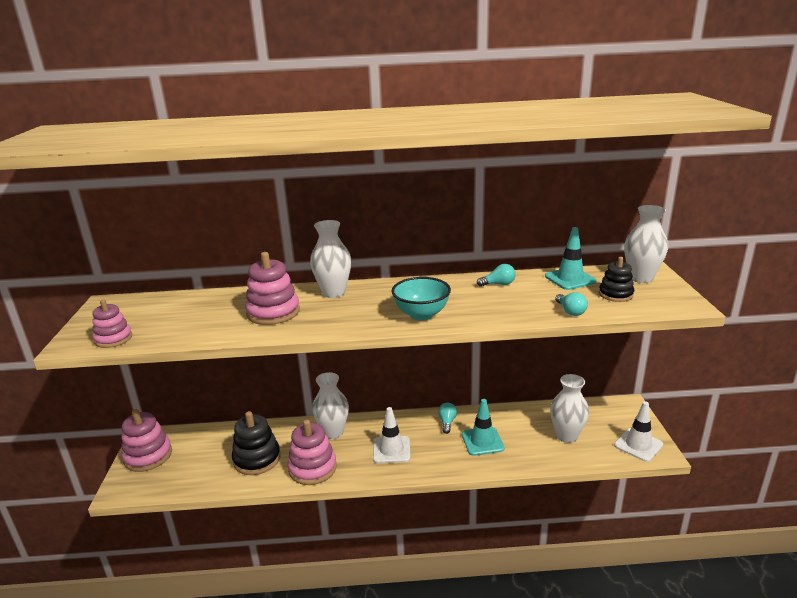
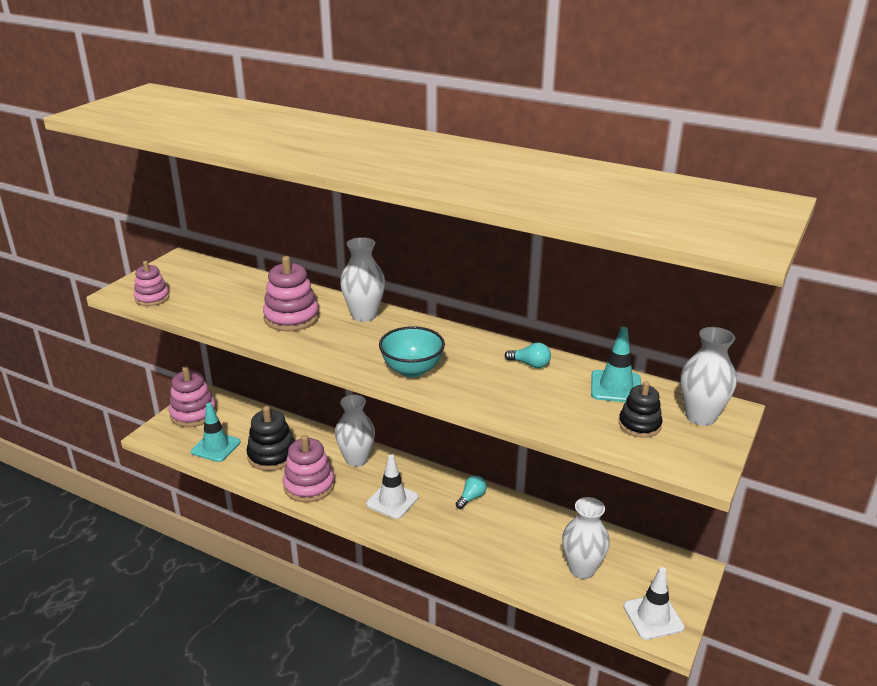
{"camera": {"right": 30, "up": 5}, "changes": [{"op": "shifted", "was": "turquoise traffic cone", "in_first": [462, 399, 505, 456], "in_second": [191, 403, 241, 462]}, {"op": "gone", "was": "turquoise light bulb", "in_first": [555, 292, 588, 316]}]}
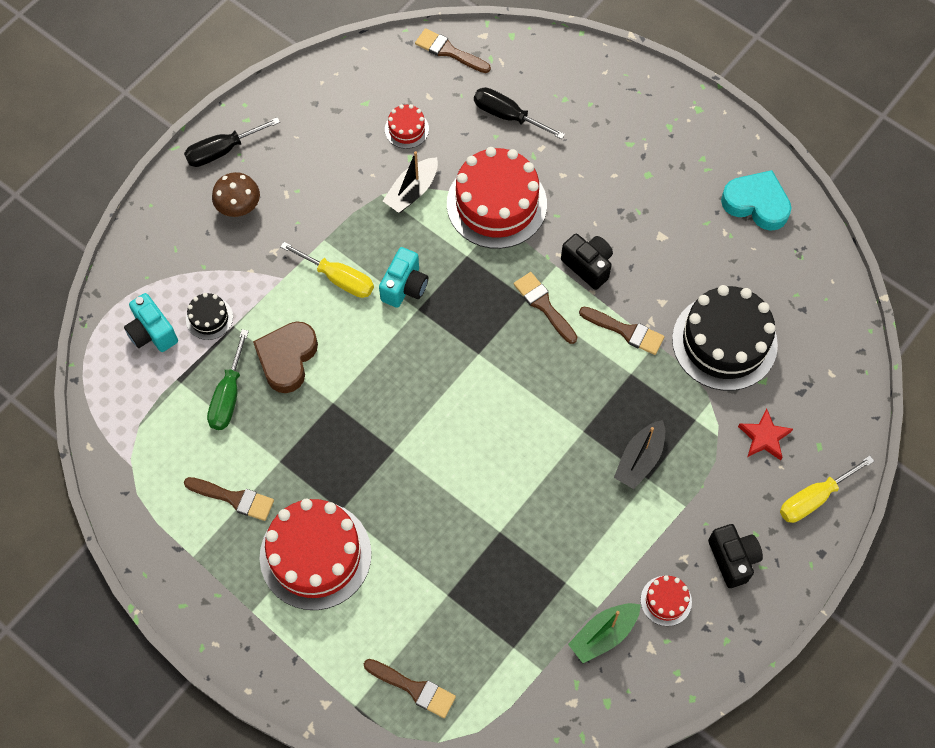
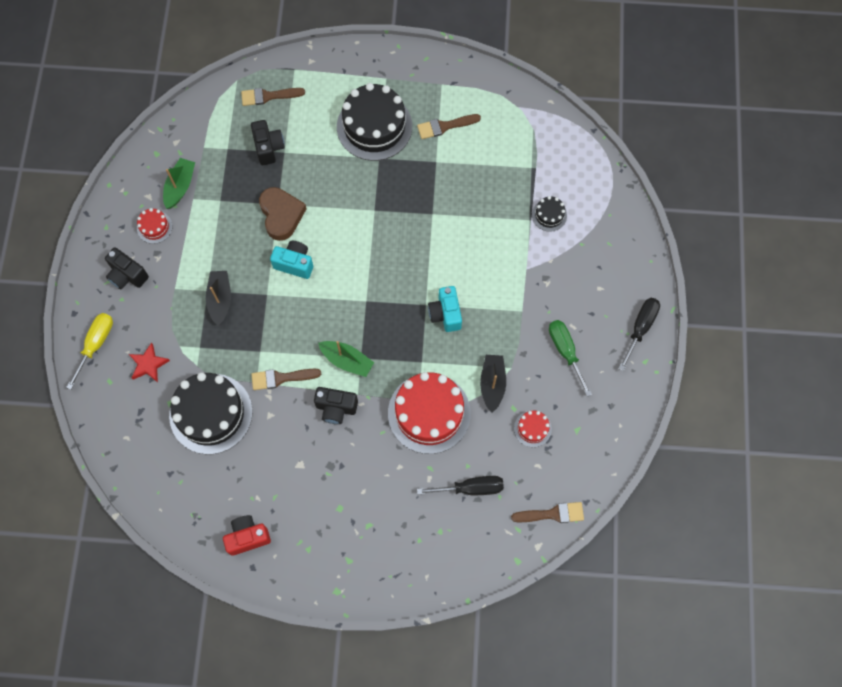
{"camera": {"right": 145, "up": 5}, "changes": [{"op": "shifted", "was": "turquoise camera", "in_first": [124, 293, 178, 352], "in_second": [270, 241, 313, 279]}, {"op": "shifted", "was": "green screwdriver", "in_first": [207, 329, 249, 430], "in_second": [549, 320, 592, 397]}, {"op": "gone", "was": "brown mushroom", "in_first": [212, 172, 260, 217]}, {"op": "shifted", "was": "brown heart", "in_first": [253, 322, 318, 393], "in_second": [259, 187, 306, 241]}, {"op": "repainted", "was": "red cake", "now": "black cake", "in_first": [260, 499, 371, 610], "in_second": [337, 83, 412, 161]}, {"op": "gone", "was": "yellow screwdriver", "in_first": [280, 242, 374, 298]}, {"op": "swapped", "was": "brown brush", "now": "green boat", "in_first": [514, 272, 577, 344], "in_second": [318, 341, 374, 377]}, {"op": "swapped", "was": "turquoise heart", "now": "red camera", "in_first": [721, 170, 792, 231], "in_second": [223, 515, 271, 556]}, {"op": "new", "now": "black camera", "in_second": [251, 120, 285, 165]}]}
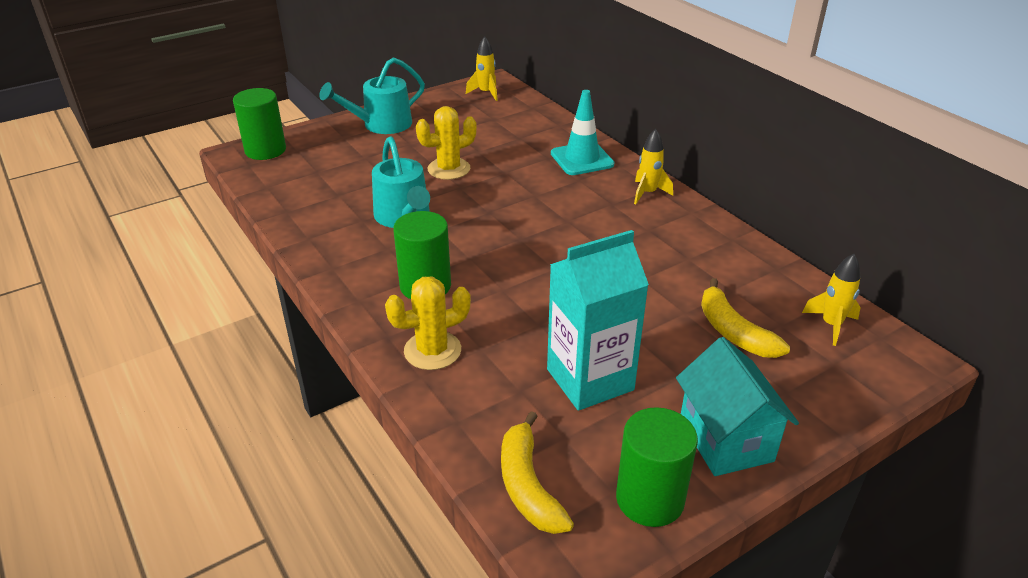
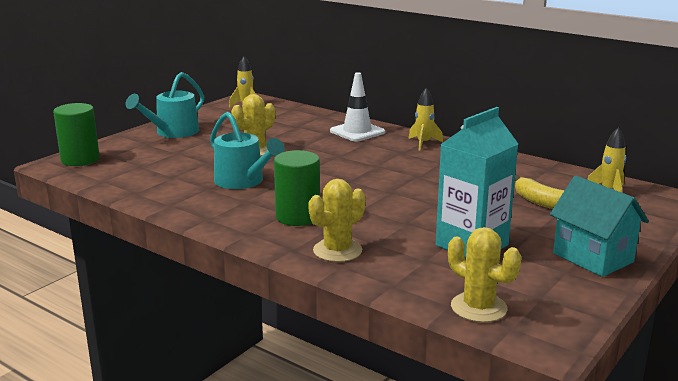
{"camera": {"right": -20, "up": -15}, "changes": [{"op": "swapped", "was": "yellow banana", "now": "yellow cactus", "in_first": [501, 411, 574, 534], "in_second": [448, 227, 521, 322]}, {"op": "repainted", "was": "turquoise traffic cone", "now": "white traffic cone", "in_first": [551, 90, 614, 175], "in_second": [330, 72, 385, 141]}, {"op": "gone", "was": "green cylinder", "in_first": [616, 407, 698, 527]}]}
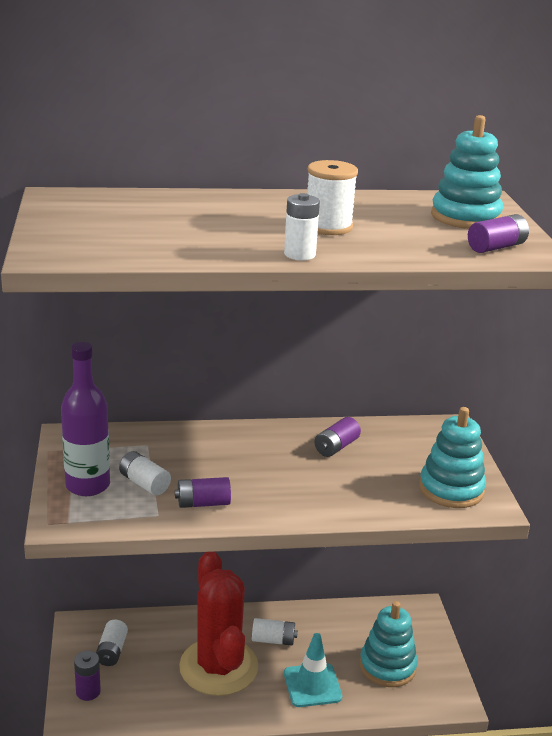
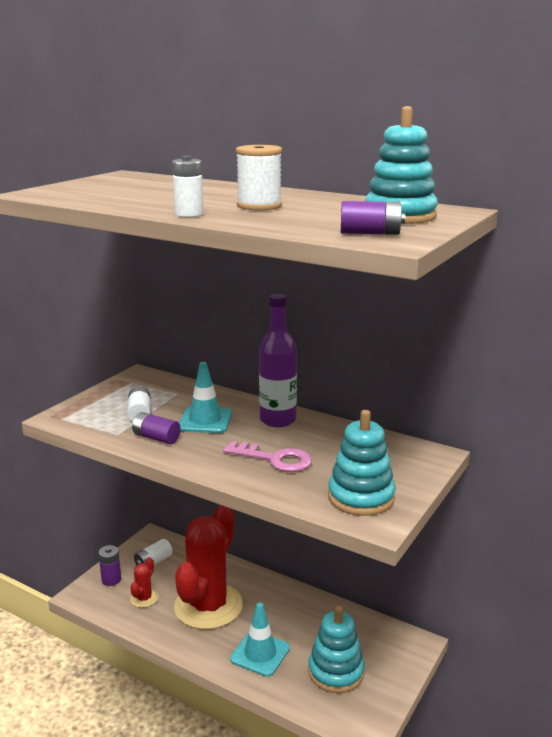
{"camera": {"right": 40, "up": -5}, "changes": [{"op": "shifted", "was": "purple bottle", "in_first": [61, 342, 110, 496], "in_second": [259, 294, 297, 427]}, {"op": "gone", "was": "white battery", "in_first": [252, 618, 298, 646]}, {"op": "gone", "was": "purple battery", "in_first": [314, 417, 361, 457]}, {"op": "new", "now": "red cactus", "in_second": [130, 557, 158, 608]}, {"op": "new", "now": "turquoise traffic cone", "in_second": [179, 362, 232, 433]}, {"op": "new", "now": "pink key", "in_second": [223, 442, 312, 472]}]}
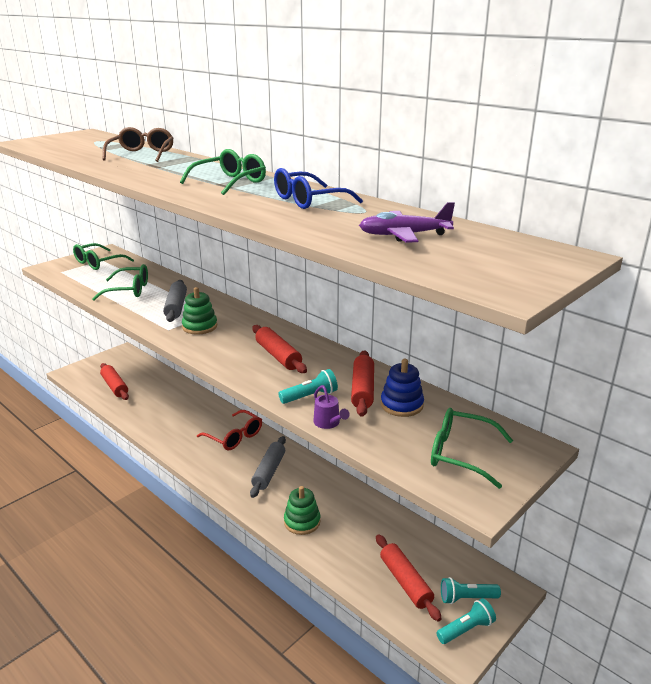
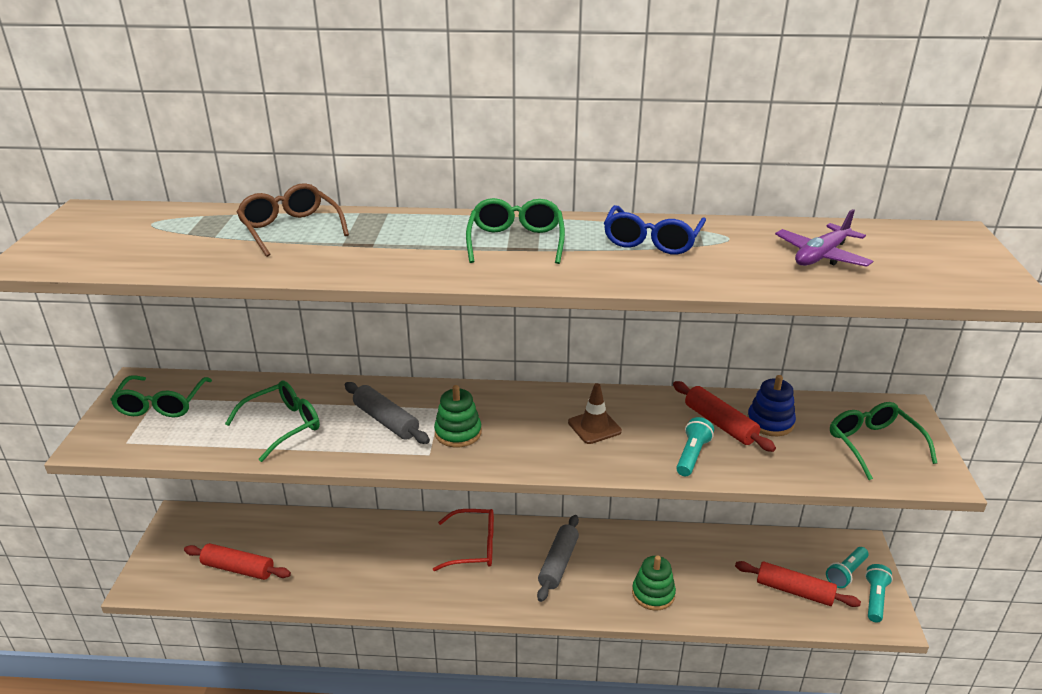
{"camera": {"right": -40, "up": 5}, "changes": [{"op": "rotated", "was": "grey rolling pin", "in_first": [250, 436, 286, 498], "in_second": [537, 515, 579, 602], "clockwise": 45}, {"op": "swapped", "was": "red rolling pin", "now": "brown traffic cone", "in_first": [252, 325, 307, 373], "in_second": [568, 383, 622, 444]}, {"op": "gone", "was": "purple watering can", "in_first": [313, 385, 350, 429]}, {"op": "rotated", "was": "green glasses", "in_first": [431, 408, 513, 489], "in_second": [830, 402, 937, 480], "clockwise": 90}]}
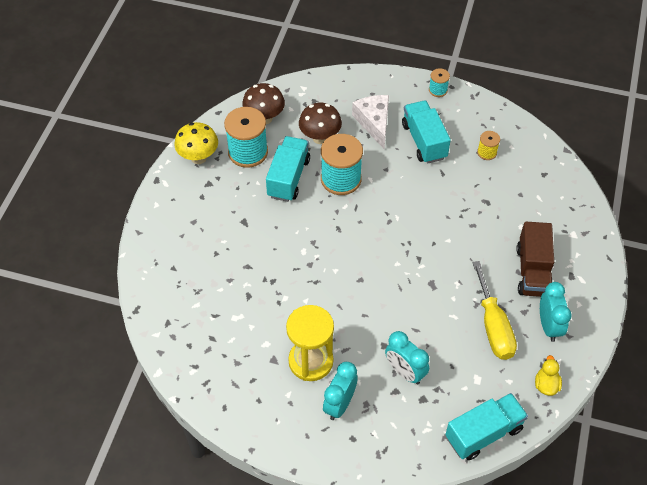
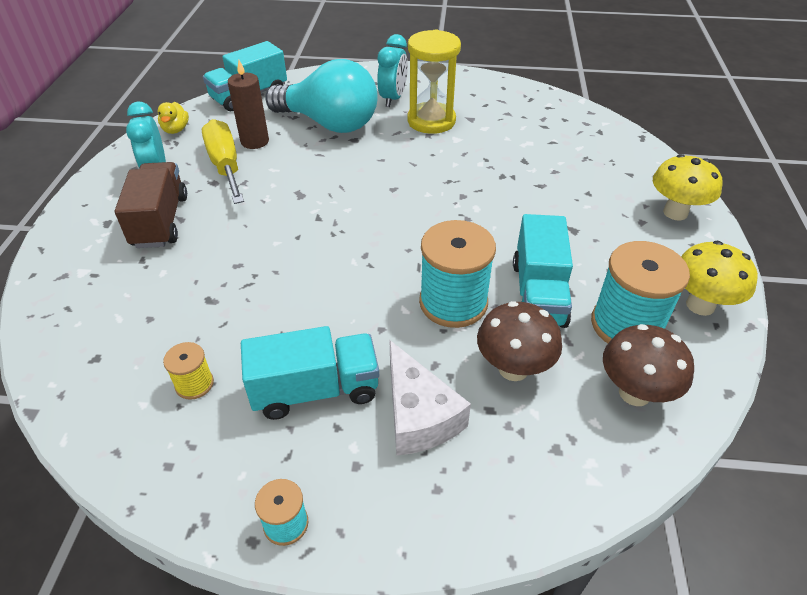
{"camera": {"right": 170, "up": -10}, "changes": [{"op": "swapped", "was": "turquoise clock", "now": "turquoise light bulb", "in_first": [385, 331, 429, 384], "in_second": [266, 59, 378, 133]}, {"op": "rotated", "was": "turquoise truck", "in_first": [402, 101, 451, 164], "in_second": [241, 326, 379, 420], "clockwise": -75}, {"op": "new", "now": "brown candle", "in_second": [228, 60, 269, 149]}, {"op": "new", "now": "yellow mushroom", "in_second": [653, 154, 722, 220]}]}
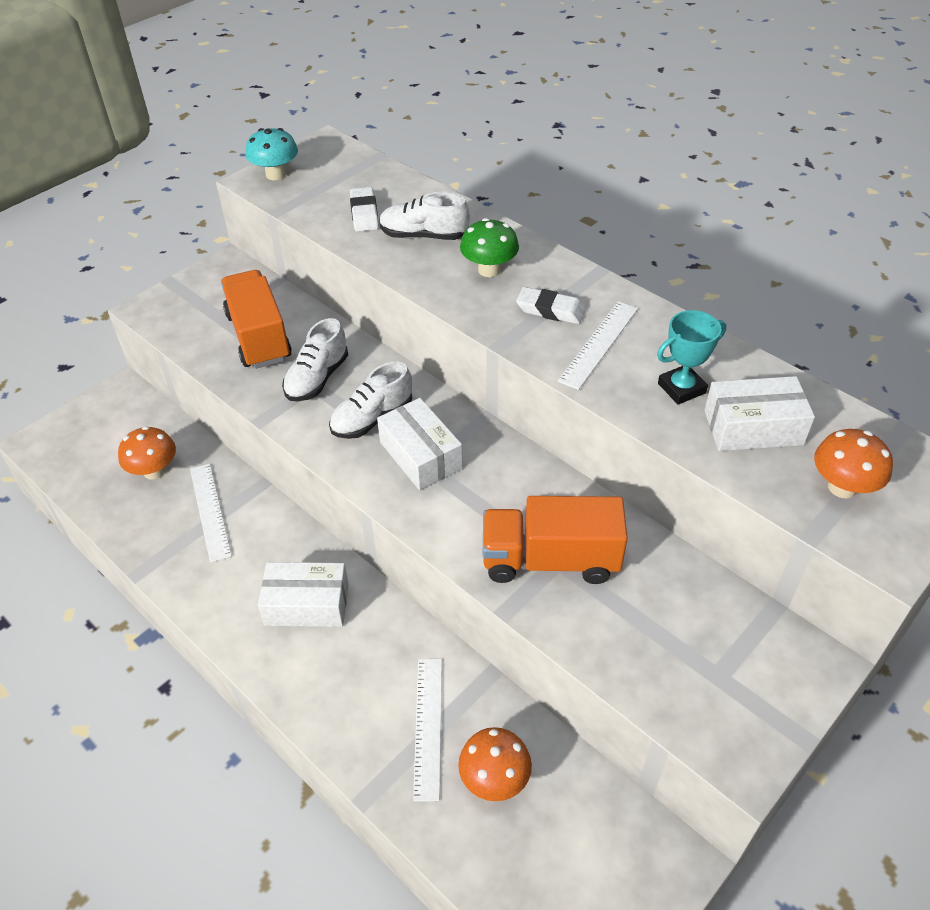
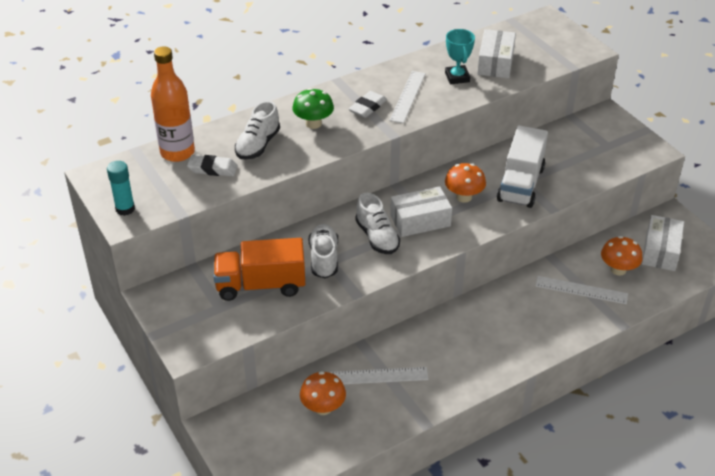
{"camera": {"right": -75, "up": -5}, "changes": [{"op": "swapped", "was": "turquoise mushroom", "now": "turquoise glue stick", "in_first": [245, 128, 298, 180], "in_second": [107, 161, 135, 216]}, {"op": "shifted", "was": "white box", "in_first": [258, 562, 349, 627], "in_second": [642, 215, 684, 271]}, {"op": "rotated", "was": "white shoe", "in_first": [282, 318, 348, 401], "in_second": [309, 224, 338, 278], "clockwise": -135}, {"op": "repainted", "was": "orange truck", "now": "white truck", "in_first": [483, 496, 628, 584], "in_second": [497, 125, 548, 208]}, {"op": "rotated", "was": "white ruler", "in_first": [558, 301, 638, 390], "in_second": [389, 71, 426, 123], "clockwise": 60}, {"op": "shifted", "was": "orange mushroom", "in_first": [814, 429, 893, 499], "in_second": [445, 163, 486, 203]}, {"op": "new", "now": "orange bottle", "in_second": [151, 46, 195, 162]}]}
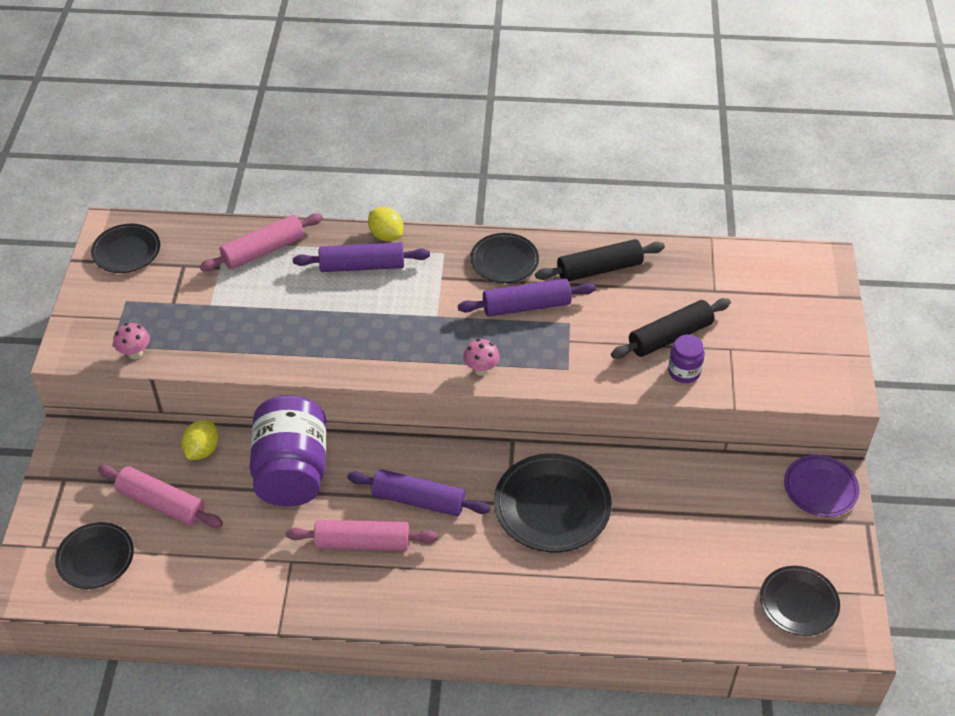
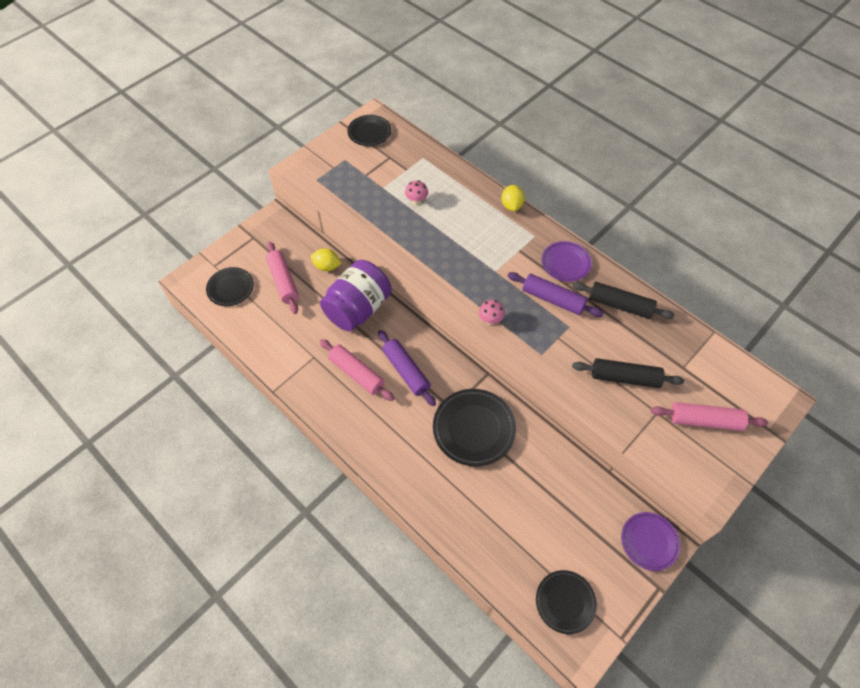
{"camera": {"right": 40, "up": 10}, "changes": [{"op": "shifted", "was": "pink mushroom", "in_first": [113, 323, 150, 359], "in_second": [405, 181, 428, 205]}, {"op": "rotated", "was": "yellow lemon", "in_first": [181, 420, 219, 460], "in_second": [311, 248, 342, 271], "clockwise": 45}, {"op": "shifted", "was": "pink rolling pin", "in_first": [200, 213, 323, 271], "in_second": [651, 402, 768, 431]}, {"op": "gone", "was": "purple rolling pin", "in_first": [293, 242, 430, 272]}, {"op": "repainted", "was": "black plate", "now": "purple plate", "in_first": [470, 233, 539, 283], "in_second": [542, 241, 592, 282]}, {"op": "gone", "was": "purple jar", "in_first": [668, 335, 705, 383]}]}
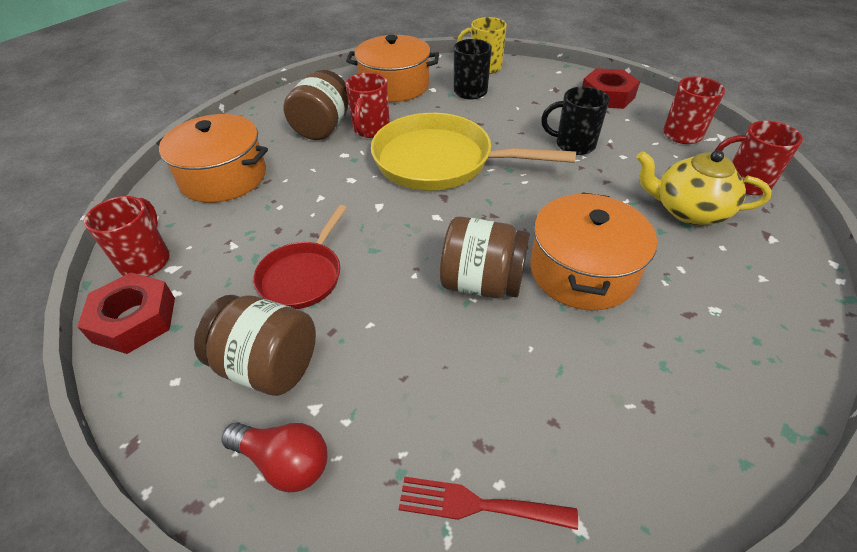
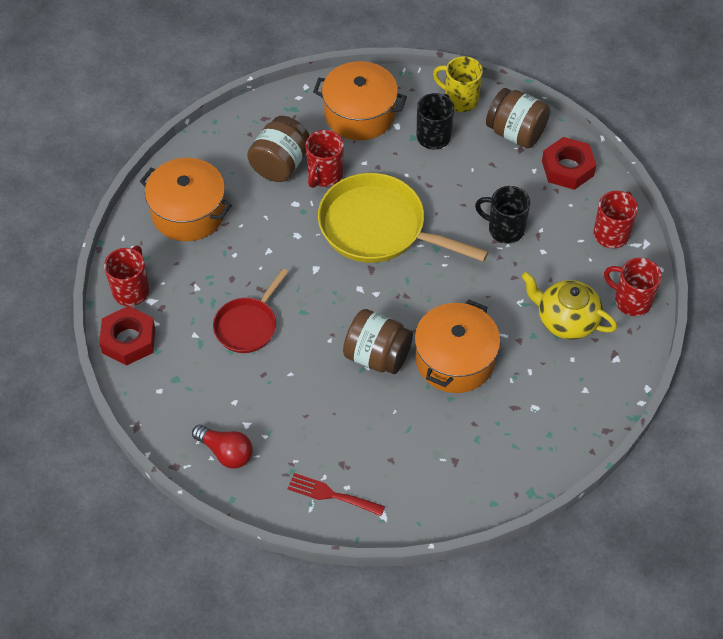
{"camera": {"right": 10, "up": 10}, "changes": [{"op": "shifted", "was": "brown jar", "in_first": [194, 295, 316, 396], "in_second": [486, 88, 550, 148]}]}
